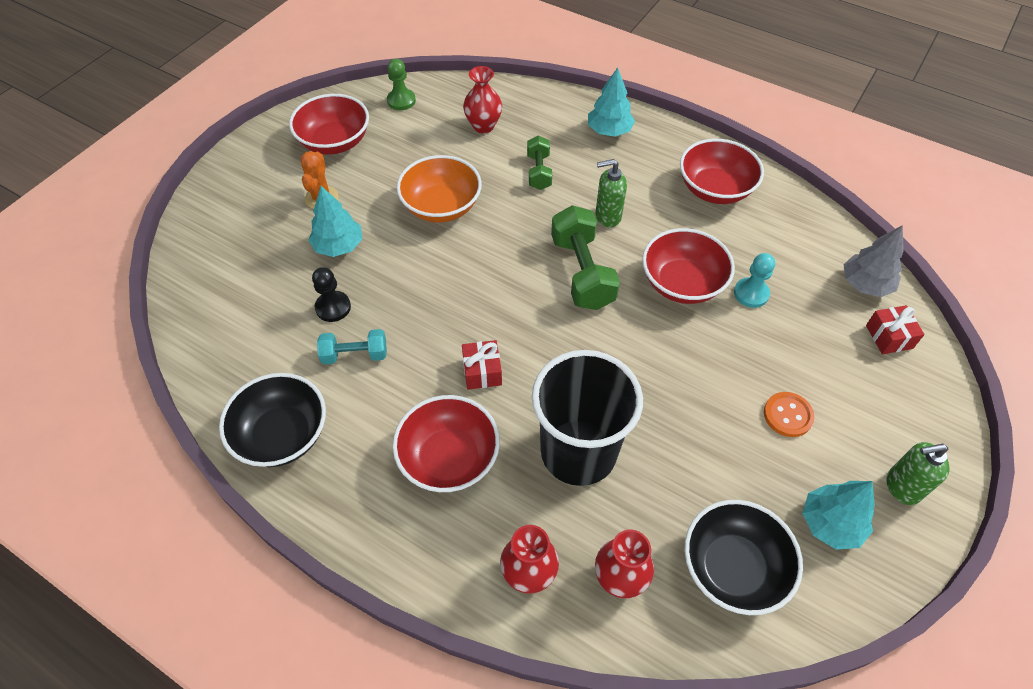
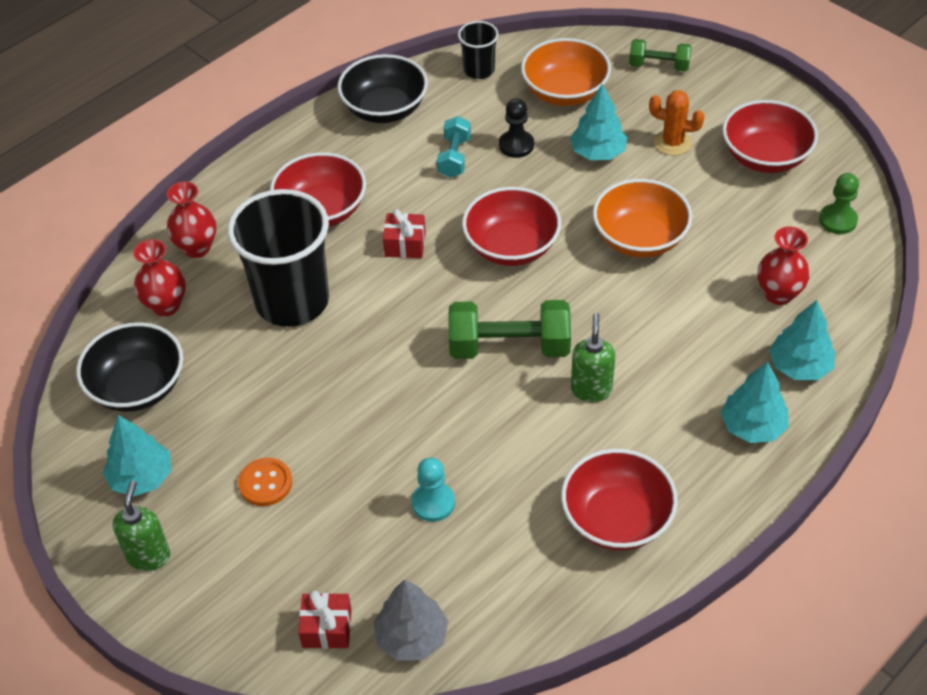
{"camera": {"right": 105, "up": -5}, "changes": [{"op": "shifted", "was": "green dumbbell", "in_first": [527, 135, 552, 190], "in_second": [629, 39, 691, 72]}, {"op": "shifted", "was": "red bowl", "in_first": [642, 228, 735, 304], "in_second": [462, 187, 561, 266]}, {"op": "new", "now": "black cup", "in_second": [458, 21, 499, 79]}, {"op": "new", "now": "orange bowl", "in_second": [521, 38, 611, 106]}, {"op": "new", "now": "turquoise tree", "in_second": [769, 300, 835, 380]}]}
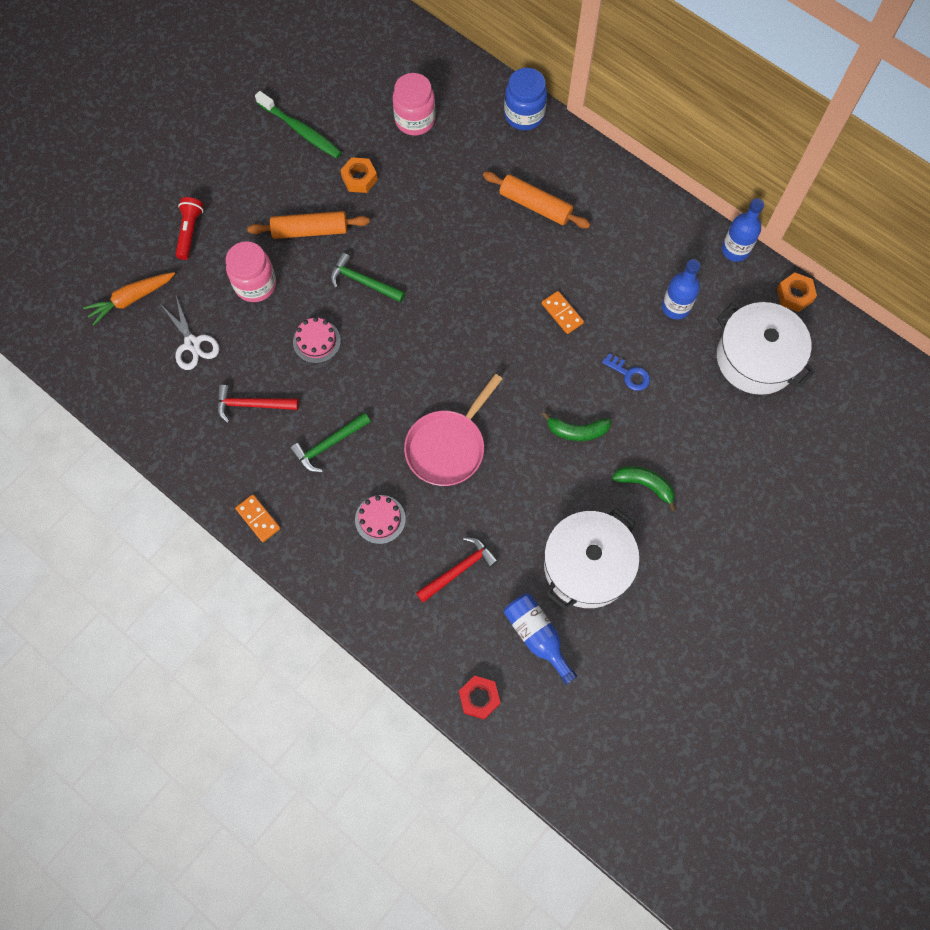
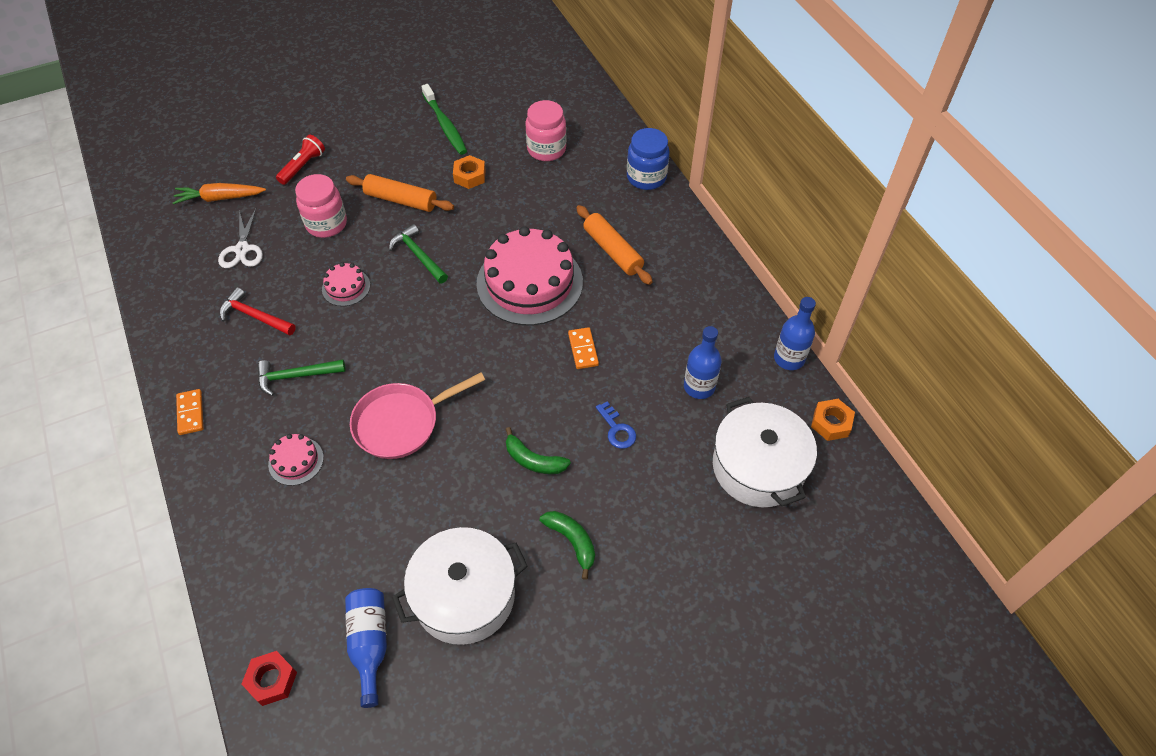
{"camera": {"right": 25, "up": -15}, "changes": [{"op": "gone", "was": "red hammer", "in_first": [416, 537, 499, 602]}, {"op": "new", "now": "pink cake", "in_second": [476, 226, 583, 325]}]}
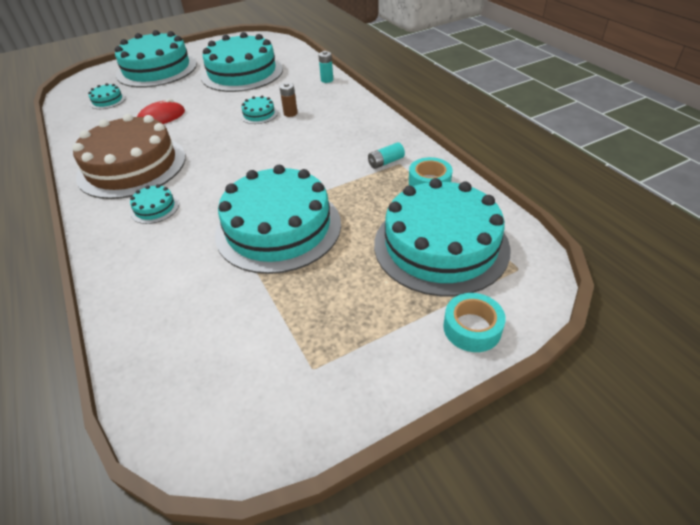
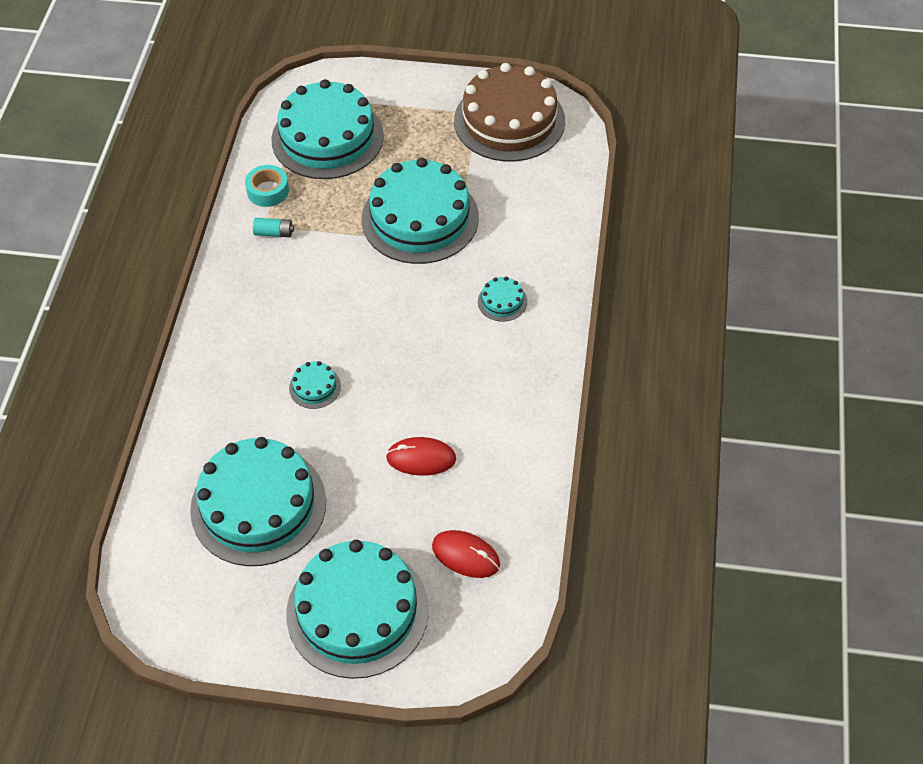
{"camera": {"right": -145, "up": 10}, "changes": [{"op": "shifted", "was": "brown cake", "in_first": [72, 114, 186, 199], "in_second": [454, 63, 565, 162]}, {"op": "swapped", "was": "turquoise cake", "now": "red mouse", "in_first": [88, 83, 126, 109], "in_second": [432, 530, 500, 578]}, {"op": "gone", "was": "brown battery", "in_first": [279, 83, 298, 117]}, {"op": "gone", "was": "turquoise battery", "in_first": [318, 51, 333, 83]}, {"op": "gone", "was": "turquoise tape", "in_first": [443, 293, 506, 352]}]}
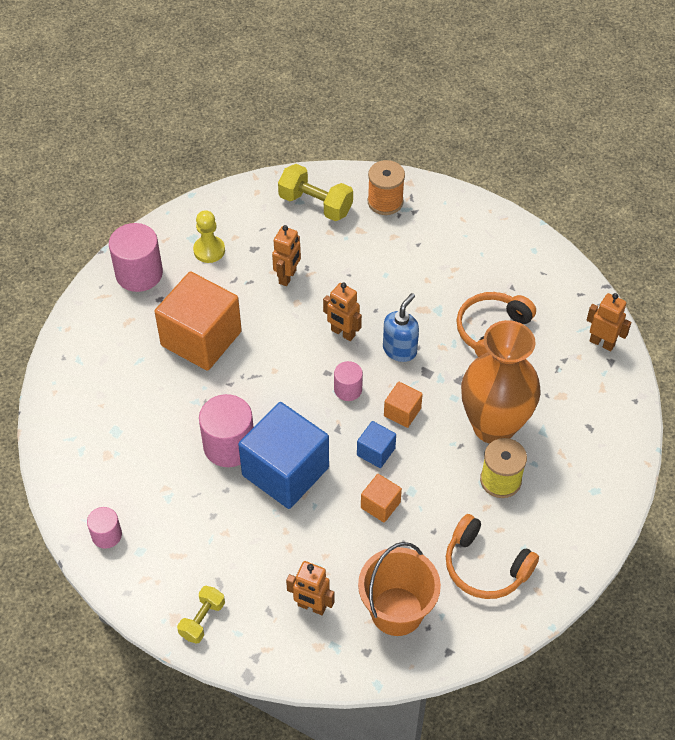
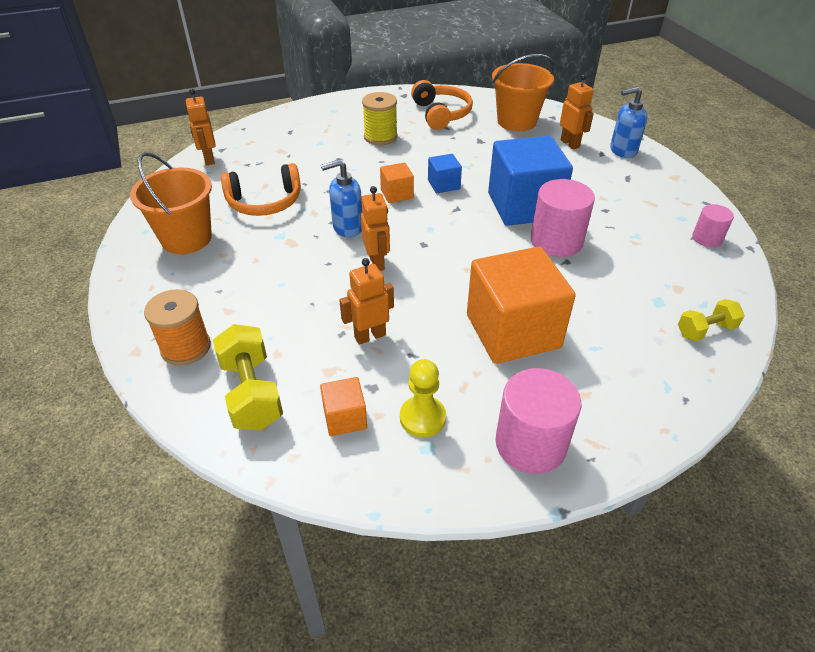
{"camera": {"right": -140, "up": -10}, "changes": [{"op": "shifted", "was": "yellow dumbbell", "in_first": [177, 586, 225, 644], "in_second": [678, 299, 745, 341]}, {"op": "gone", "was": "pink cylinder", "in_first": [334, 361, 363, 401]}, {"op": "shifted", "was": "orange cube", "in_first": [361, 474, 402, 523], "in_second": [320, 377, 367, 436]}, {"op": "gone", "was": "orange vase", "in_first": [461, 320, 541, 444]}, {"op": "new", "now": "orange bucket", "in_second": [130, 152, 212, 254]}, {"op": "new", "now": "blue soap dispenser", "in_second": [610, 87, 647, 158]}]}
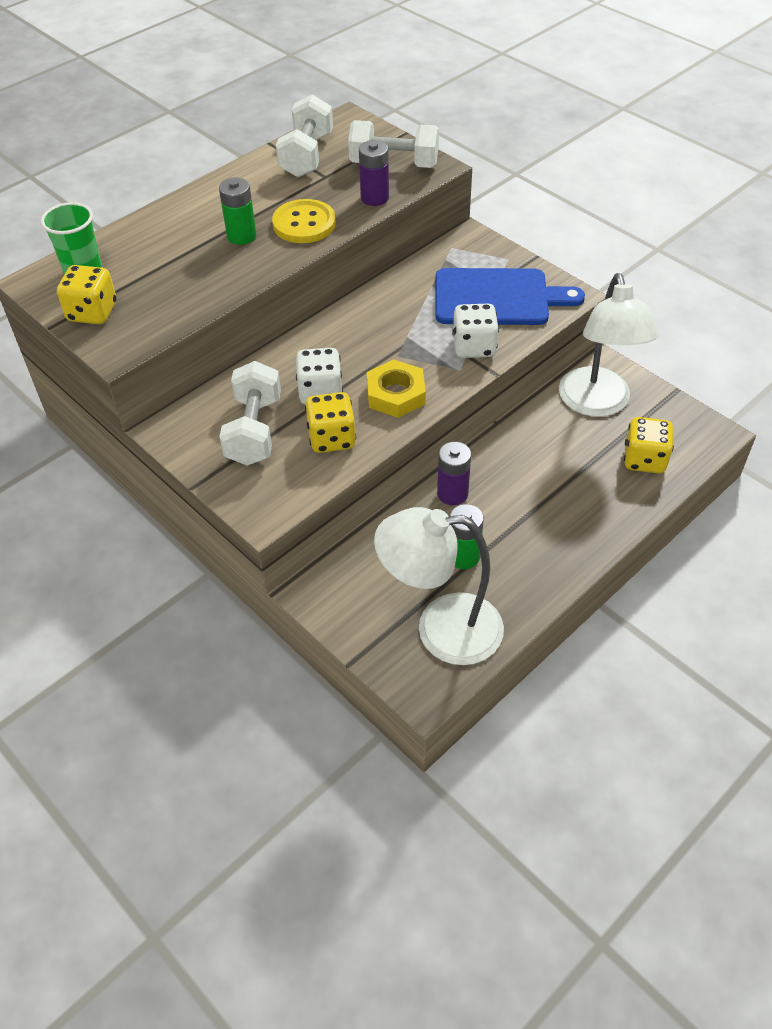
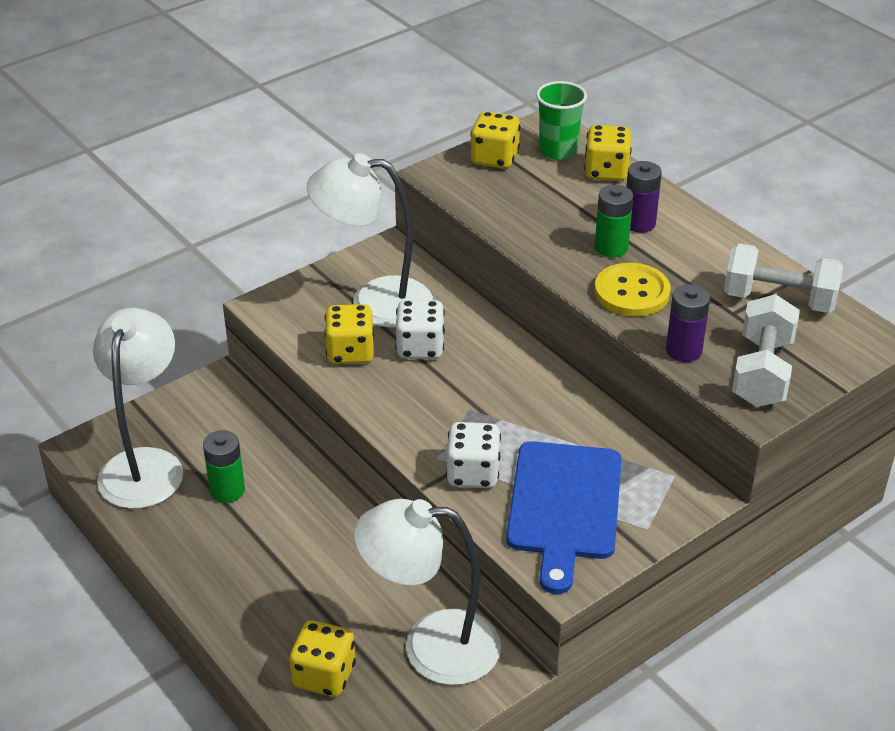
{"camera": {"right": 95, "up": -10}, "changes": [{"op": "swapped", "was": "white dumbbell", "now": "white lamp", "in_first": [219, 361, 281, 466], "in_second": [306, 153, 433, 328]}, {"op": "gone", "was": "yellow nut", "in_first": [367, 359, 426, 418]}, {"op": "shifted", "was": "purple battery", "in_first": [437, 442, 471, 505], "in_second": [626, 161, 662, 233]}, {"op": "new", "now": "yellow dice", "in_second": [584, 125, 631, 181]}]}
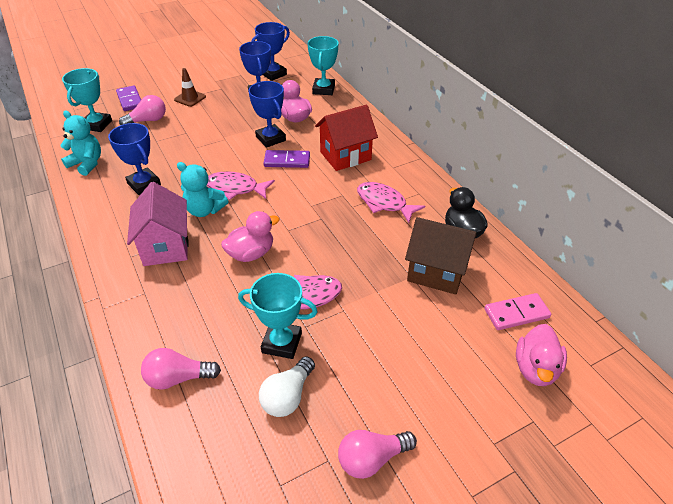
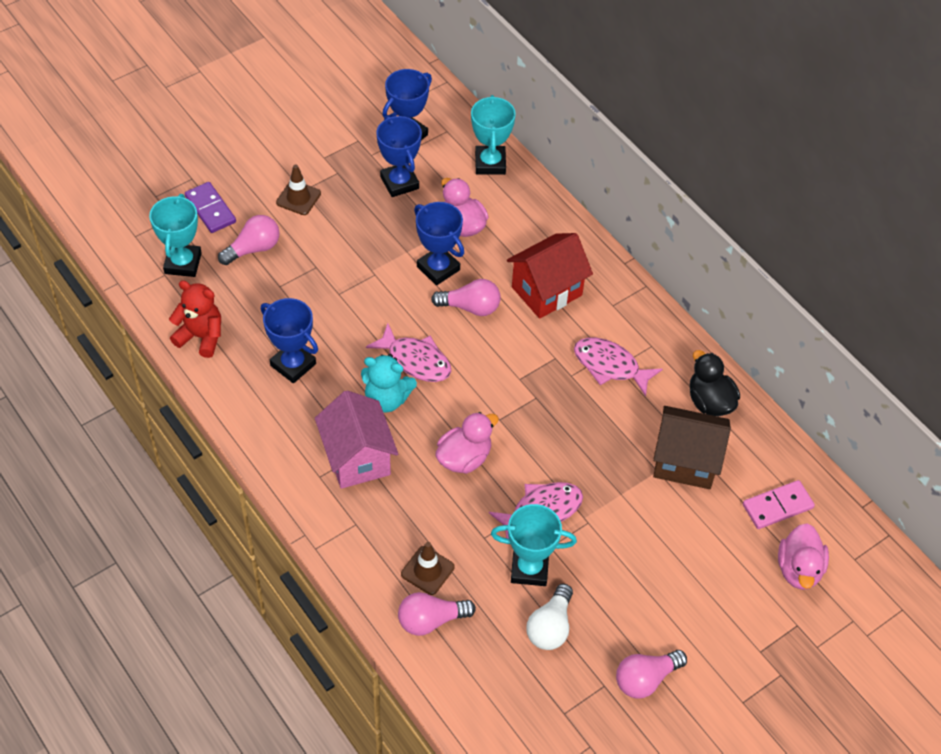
{"camera": {"right": -10, "up": 10}, "changes": [{"op": "repainted", "was": "turquoise teddy bear", "now": "red teddy bear", "in_first": [60, 111, 101, 176], "in_second": [169, 280, 221, 358]}, {"op": "rotated", "was": "pink fish", "in_first": [207, 171, 275, 200], "in_second": [366, 323, 451, 382], "clockwise": -150}, {"op": "swapped", "was": "purple domino", "now": "pink light bulb", "in_first": [263, 150, 310, 168], "in_second": [431, 279, 501, 316]}, {"op": "new", "now": "brown traffic cone", "in_second": [401, 542, 454, 595]}]}
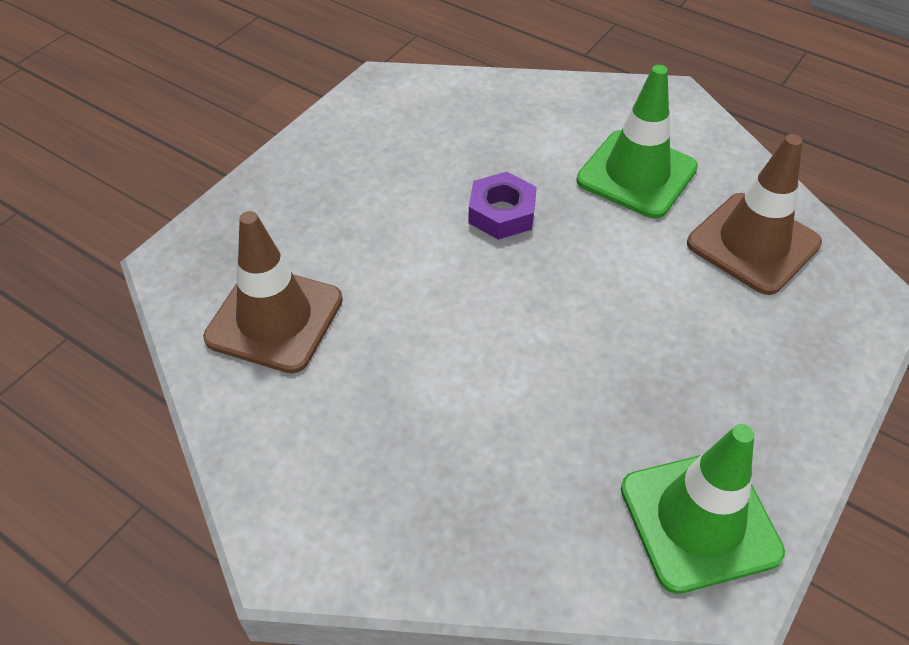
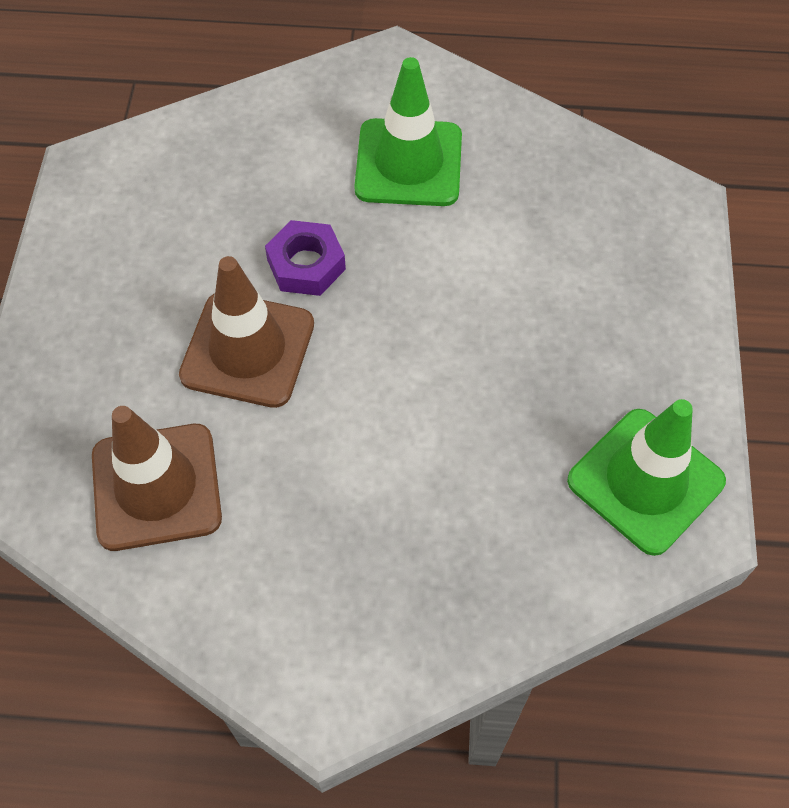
{"camera": {"right": -30, "up": 10}, "changes": [{"op": "shifted", "was": "brown traffic cone", "in_first": [687, 134, 822, 295], "in_second": [179, 256, 314, 408]}]}
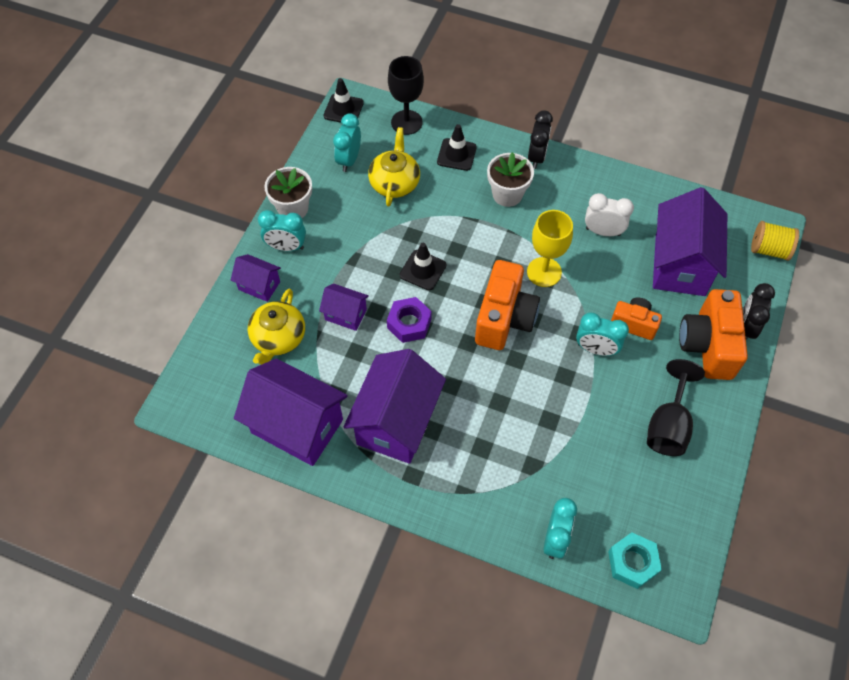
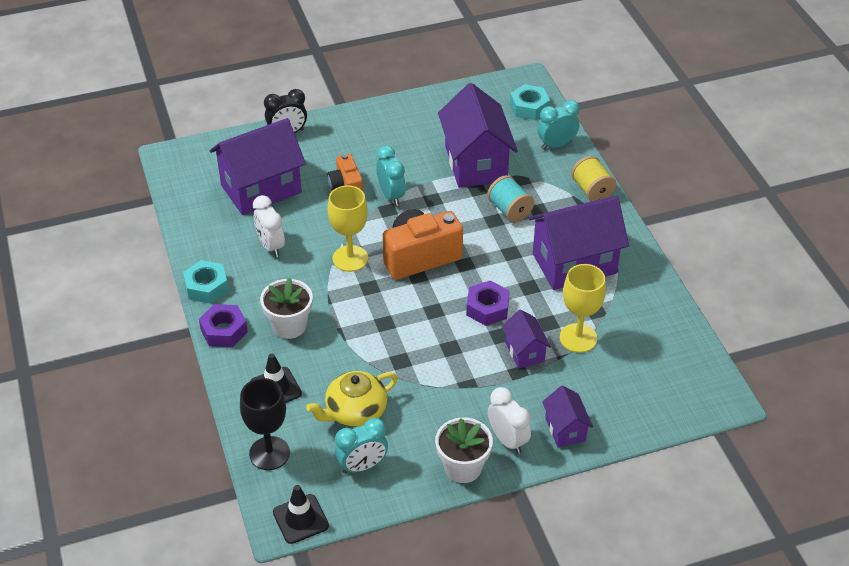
{"camera": {"right": -130, "up": -15}, "changes": [{"op": "shifted", "was": "purple house", "in_first": [234, 359, 348, 466], "in_second": [438, 83, 518, 188]}, {"op": "gone", "was": "yellow teapot", "in_first": [248, 289, 305, 365]}, {"op": "repainted", "was": "turquoise clock", "now": "white clock", "in_first": [258, 210, 306, 251], "in_second": [488, 387, 531, 454]}, {"op": "gone", "was": "black traffic cone", "in_first": [400, 243, 447, 290]}, {"op": "swapped", "was": "black clock", "now": "purple nut", "in_first": [528, 110, 553, 169], "in_second": [199, 304, 248, 347]}, {"op": "gone", "was": "black goblet", "in_first": [647, 359, 705, 456]}, {"op": "gone", "was": "orange camera", "in_first": [679, 289, 748, 380]}, {"op": "shifted", "was": "yellow spool", "in_first": [751, 221, 799, 261], "in_second": [571, 156, 617, 201]}, {"op": "new", "now": "turquoise nut", "in_second": [183, 260, 229, 304]}, {"op": "new", "now": "turquoise spool", "in_second": [487, 175, 534, 222]}, {"op": "new", "now": "yellow goblet", "in_second": [559, 264, 606, 353]}]}
